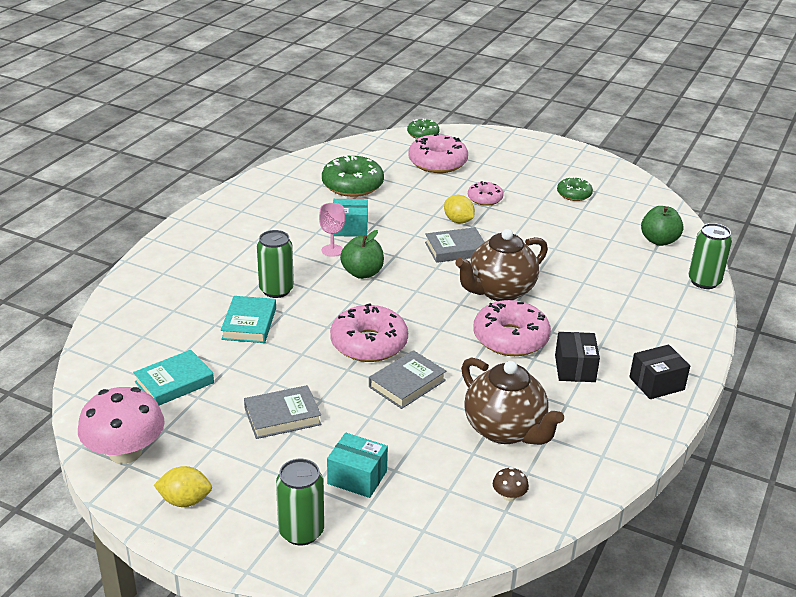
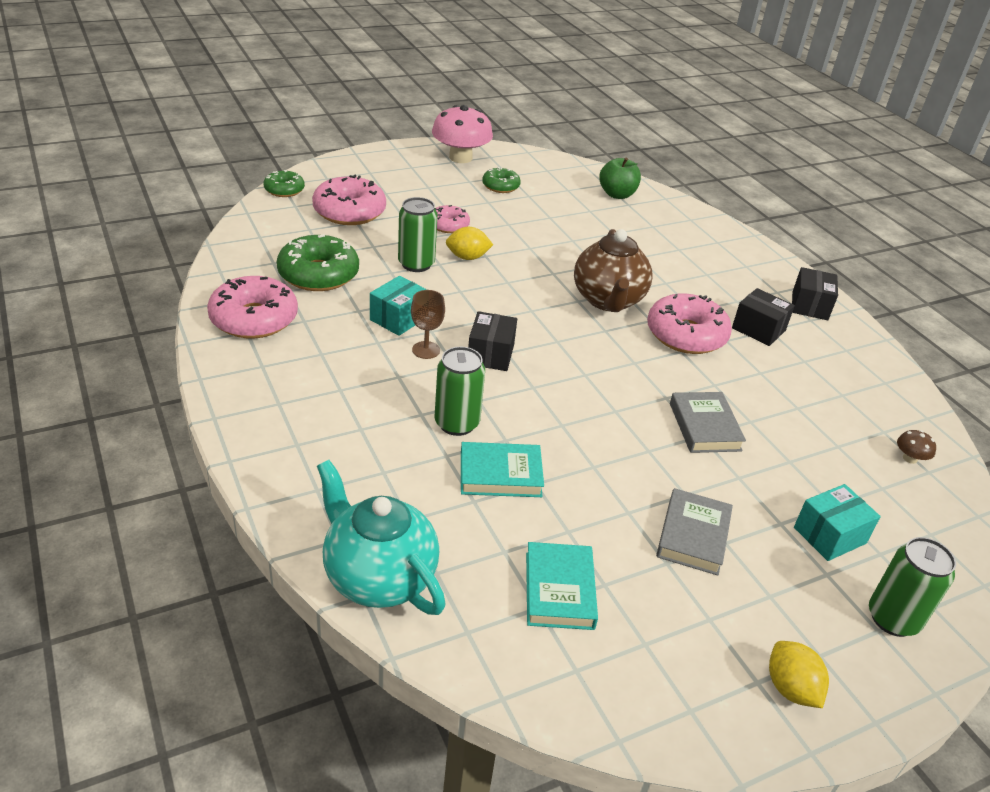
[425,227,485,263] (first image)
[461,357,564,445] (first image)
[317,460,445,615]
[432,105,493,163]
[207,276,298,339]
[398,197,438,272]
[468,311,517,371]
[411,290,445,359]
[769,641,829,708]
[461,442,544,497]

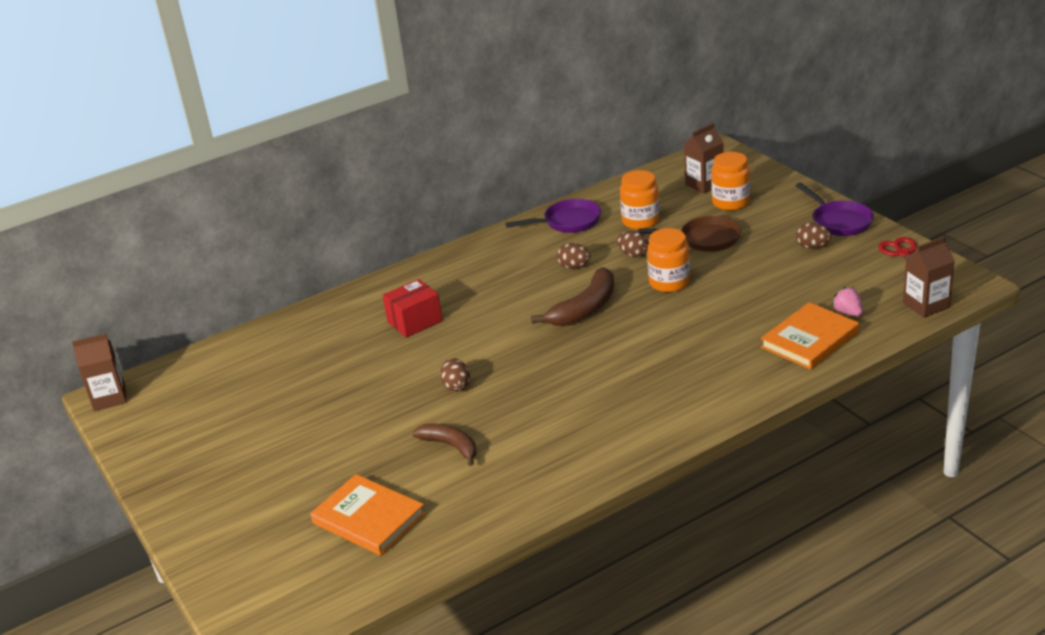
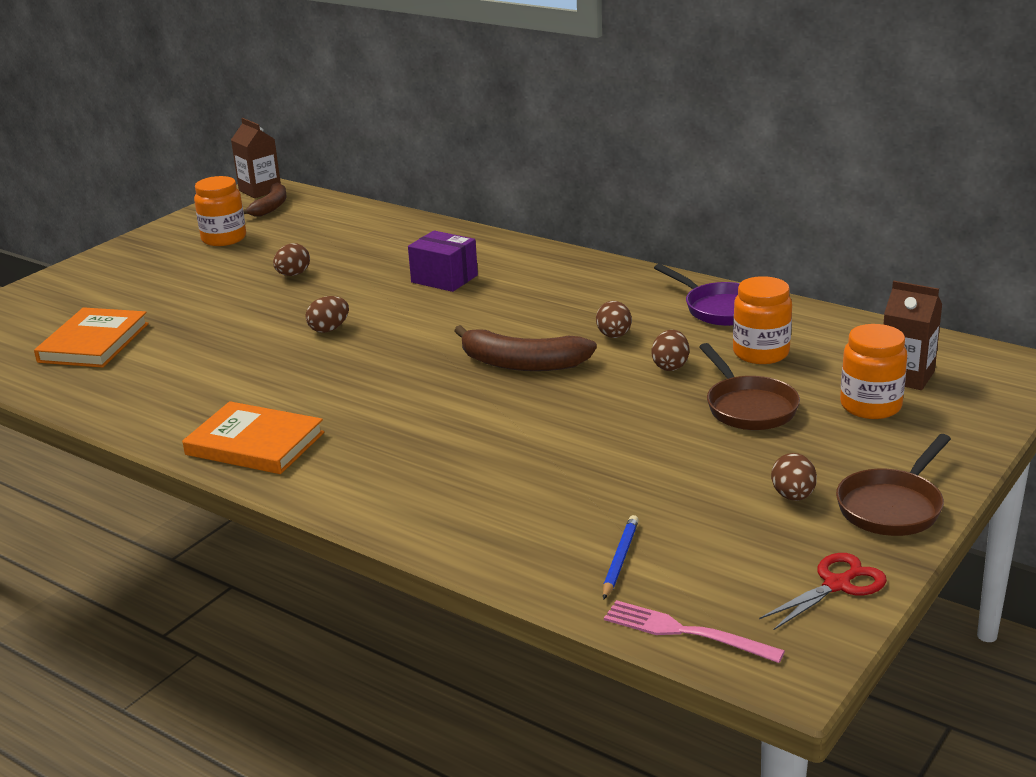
[273,243,310,276]
[243,183,287,216]
[194,176,246,246]
[182,401,324,474]
[603,515,639,600]
[604,600,785,663]
[408,230,478,292]
[836,434,951,536]

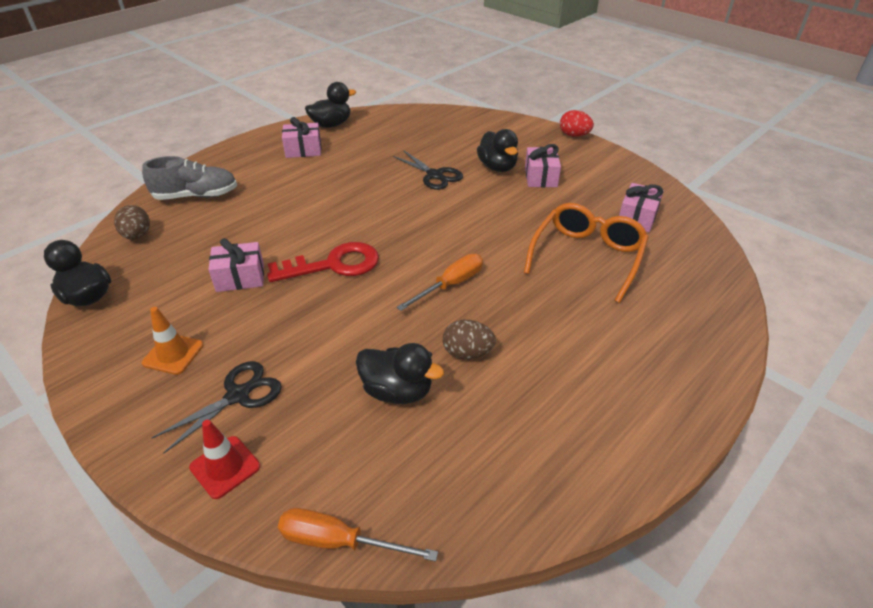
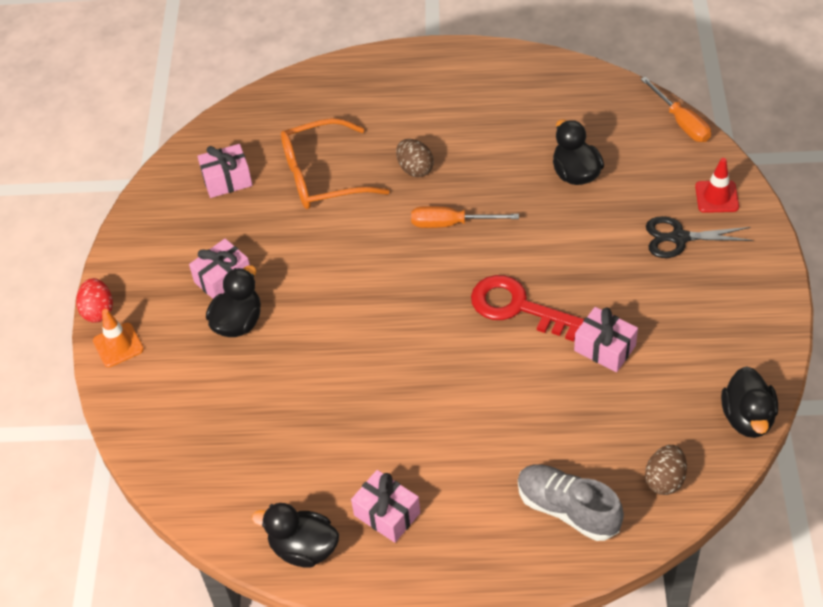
[393,150,463,190] (first image)
[93,309,144,367]
[396,139,434,177]

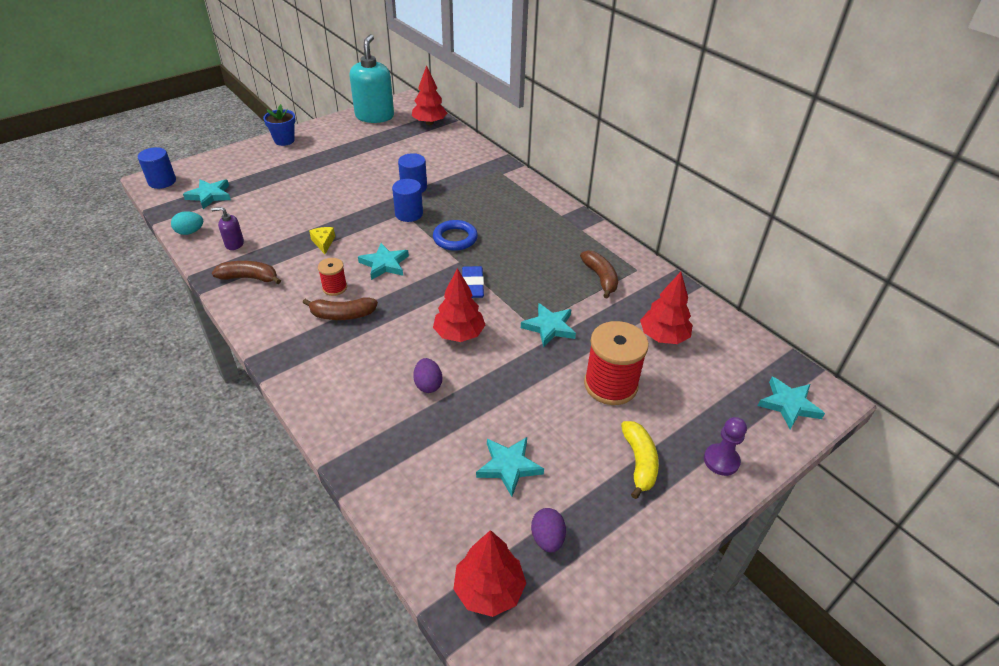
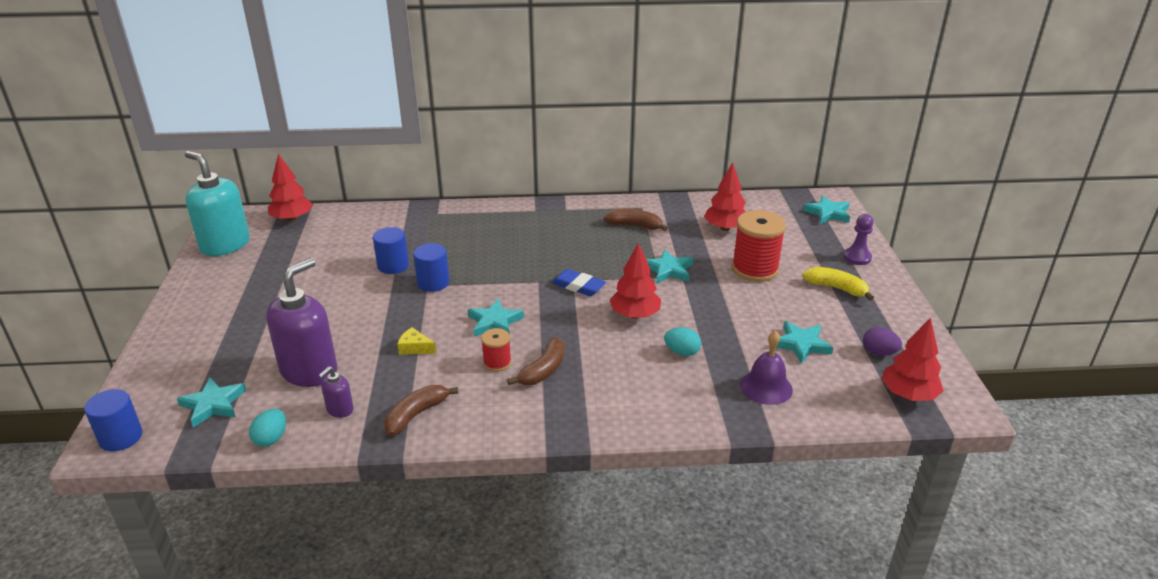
[263,104,296,146] (first image)
[433,220,478,251] (first image)
[266,258,338,387]
[740,330,793,405]
[664,327,701,356]

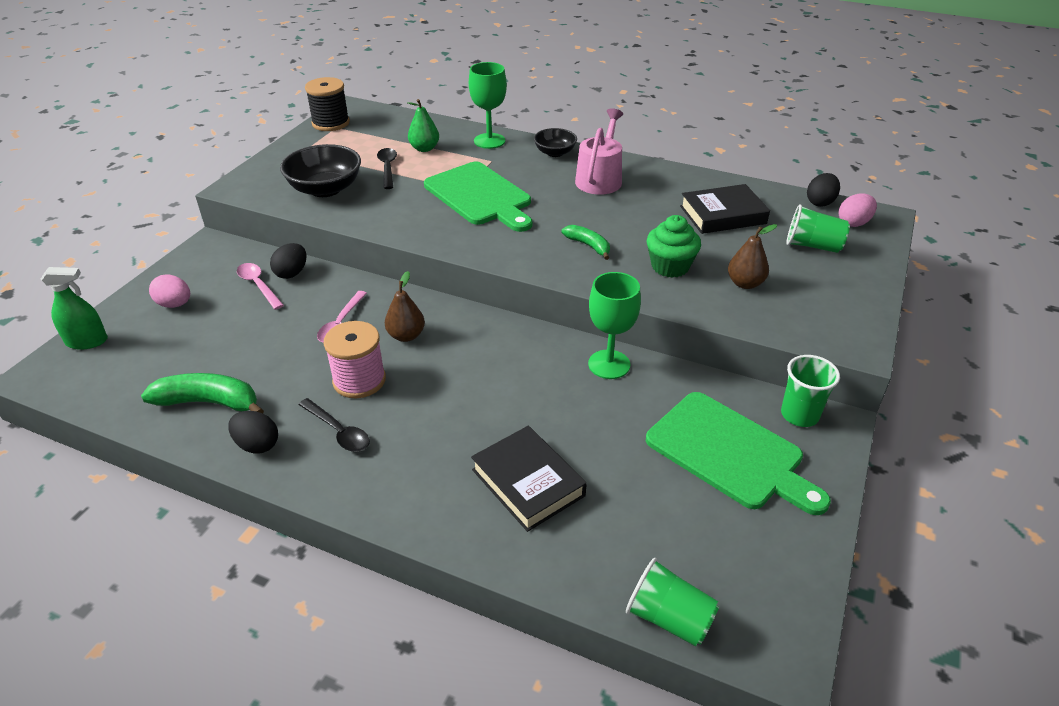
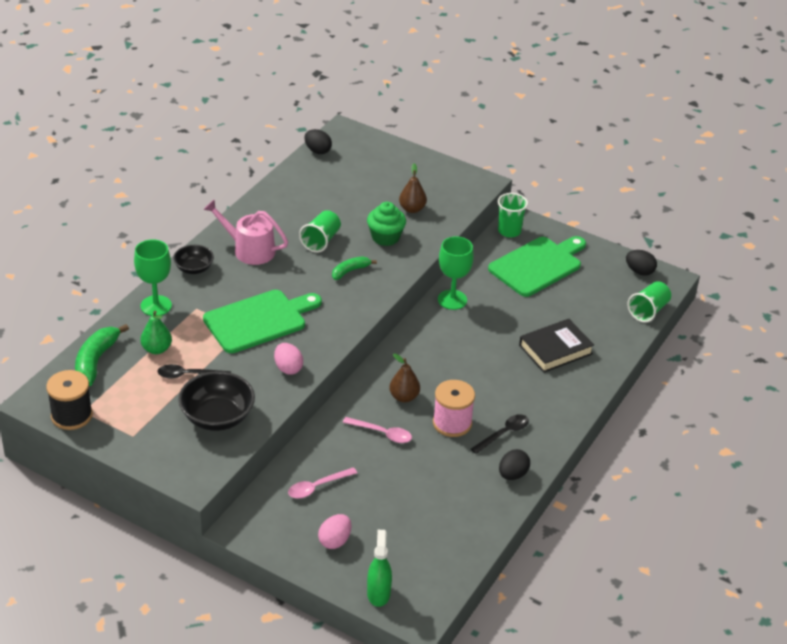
[680,184,770,234] (first image)
[75,324,129,386]
[626,250,657,276]
[299,210,341,253]
[274,343,303,374]

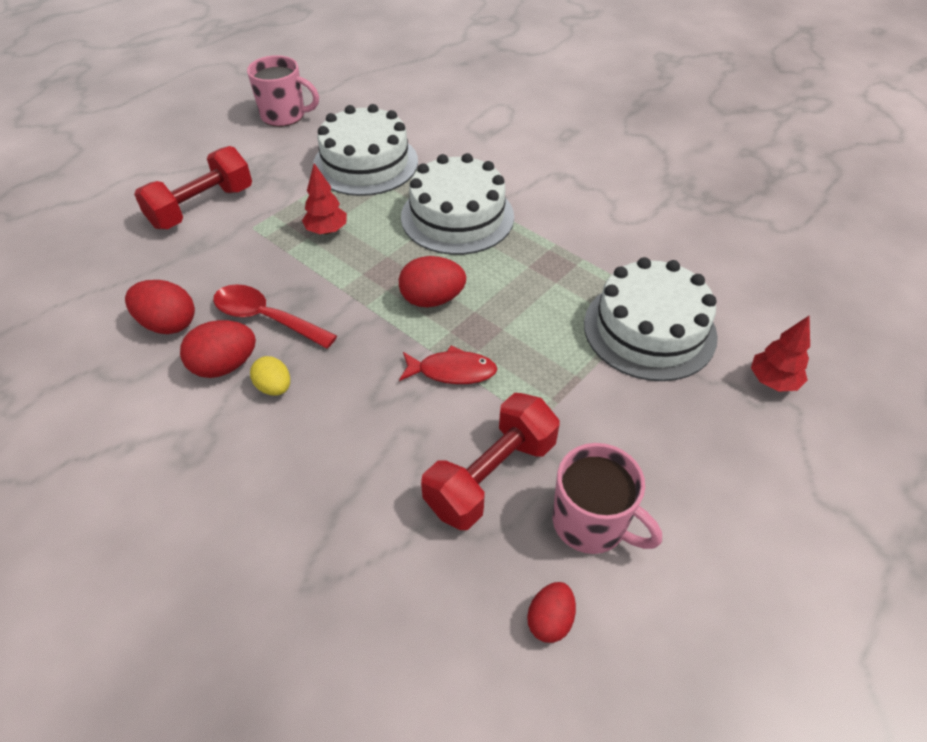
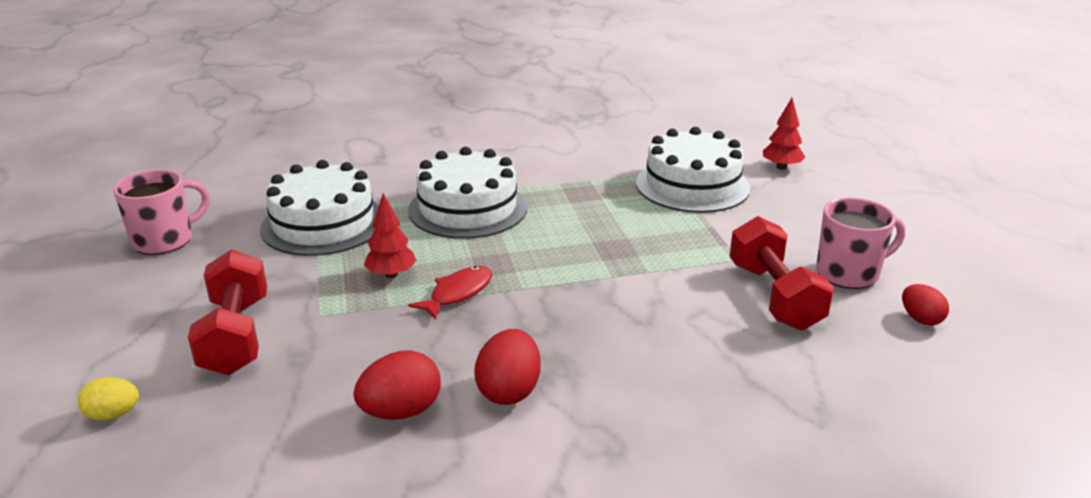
[213,284,337,349] (first image)
[399,256,466,307] (first image)
[78,377,139,421]
[408,266,492,320]

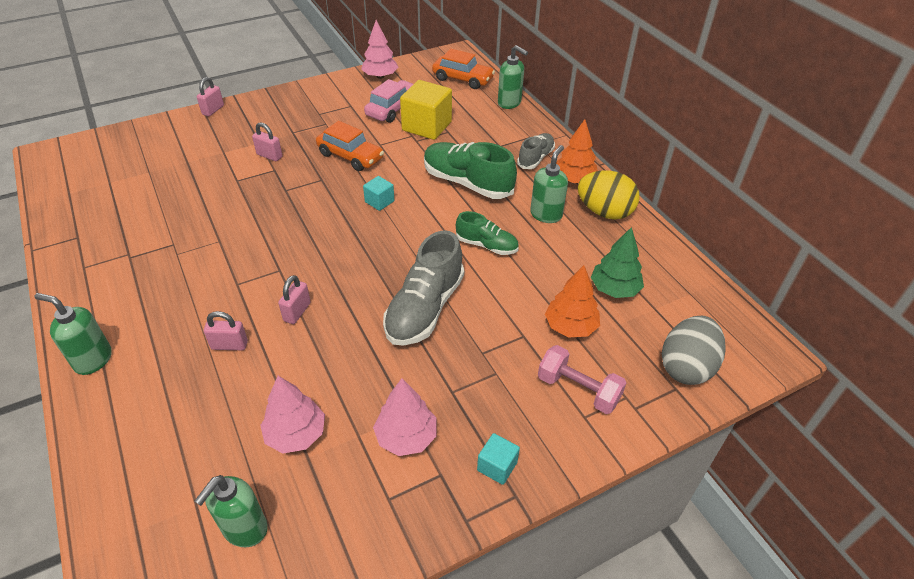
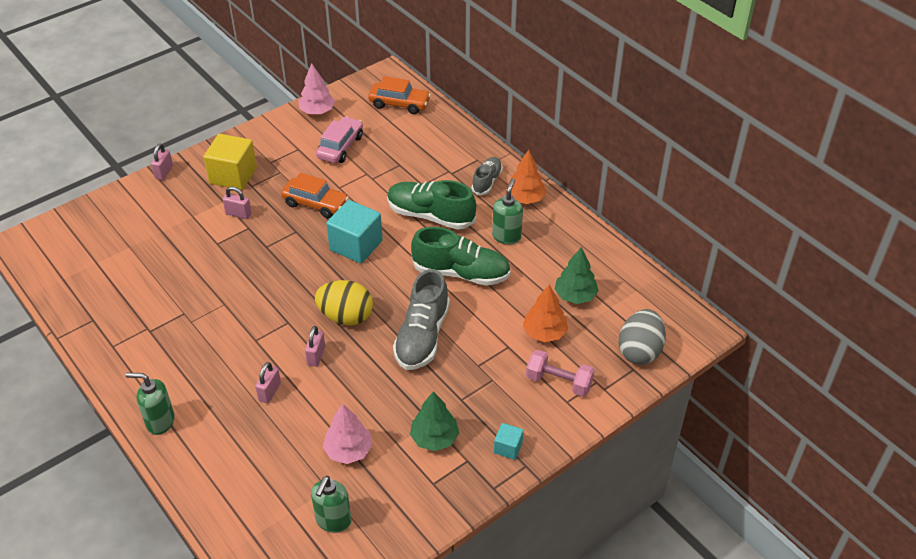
[498,45,528,109] (first image)
[203,134,257,190]
[315,280,373,325]
[410,391,459,451]
[255,362,281,404]
[326,200,383,263]
[411,227,511,286]

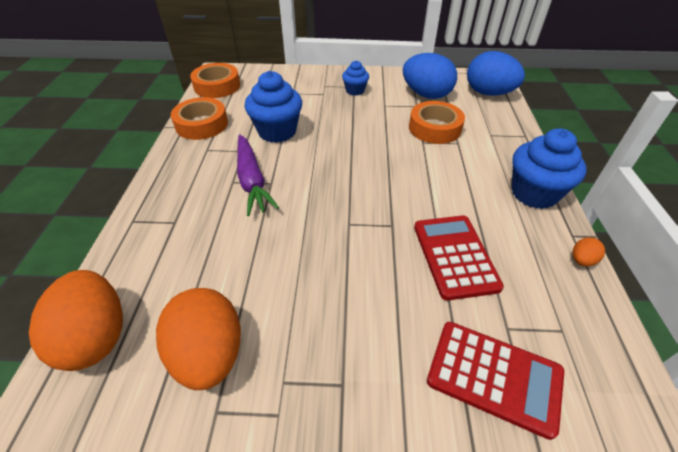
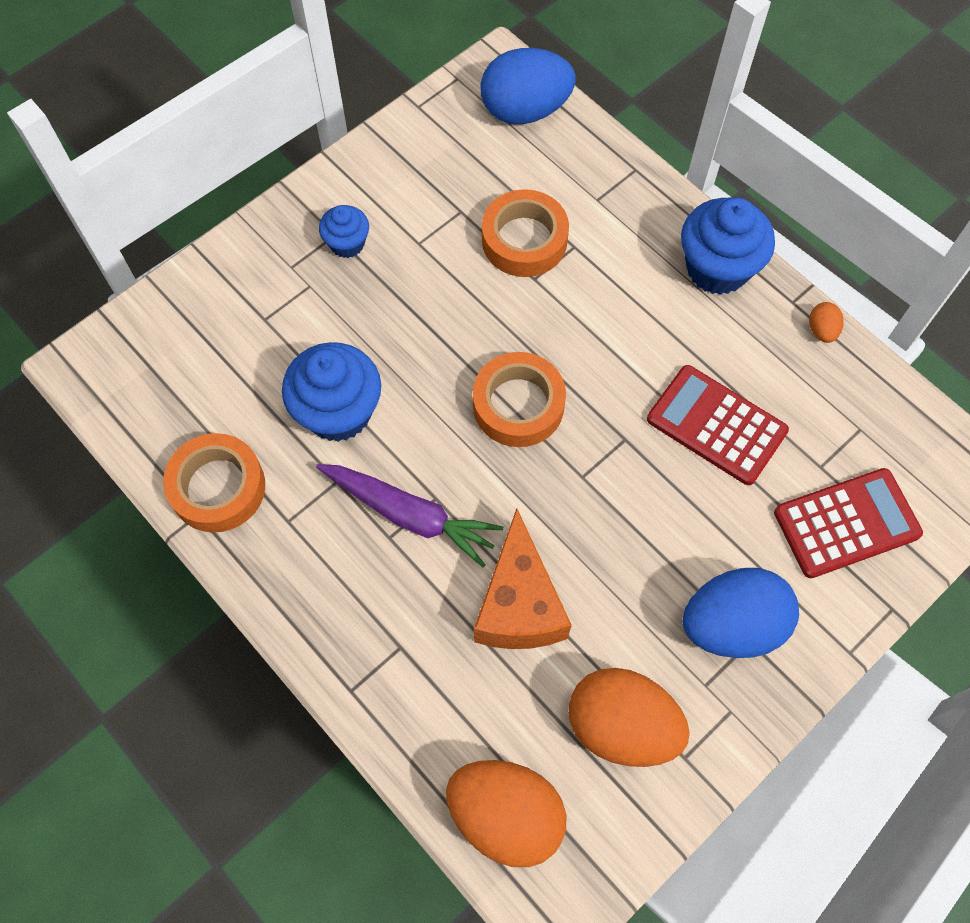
[474,508,572,649]
[473,352,566,447]
[683,568,799,658]

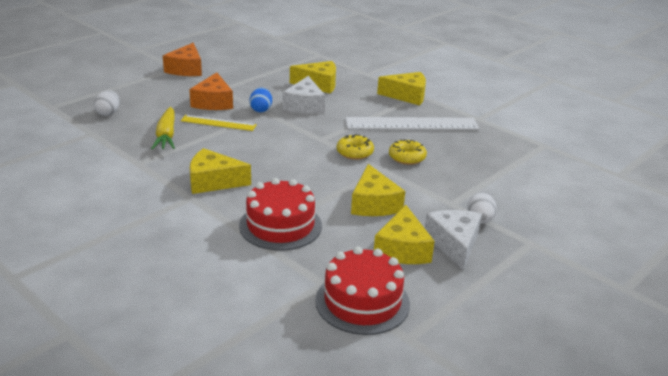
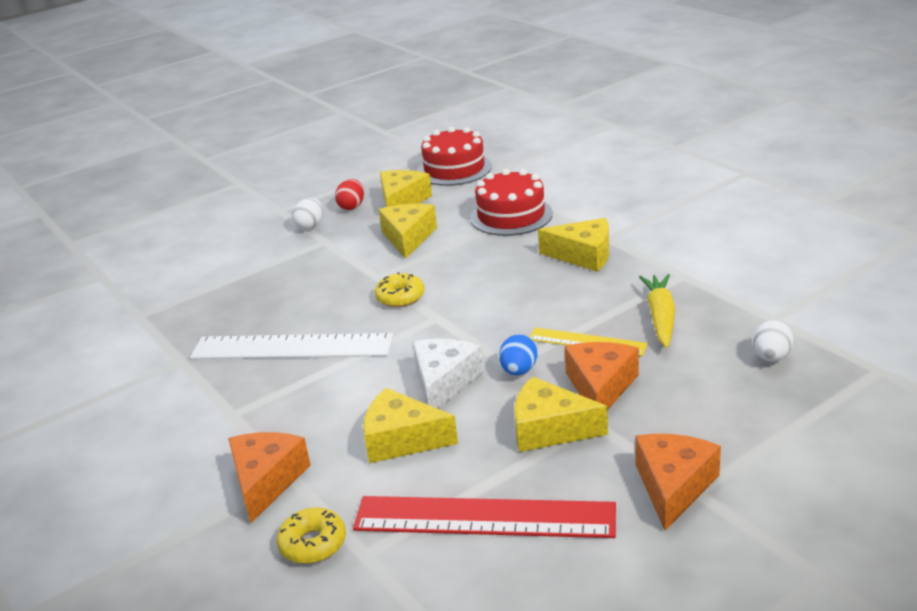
[228,432,311,524]
[353,496,616,538]
[514,377,608,452]
[276,508,346,564]
[335,179,364,210]

